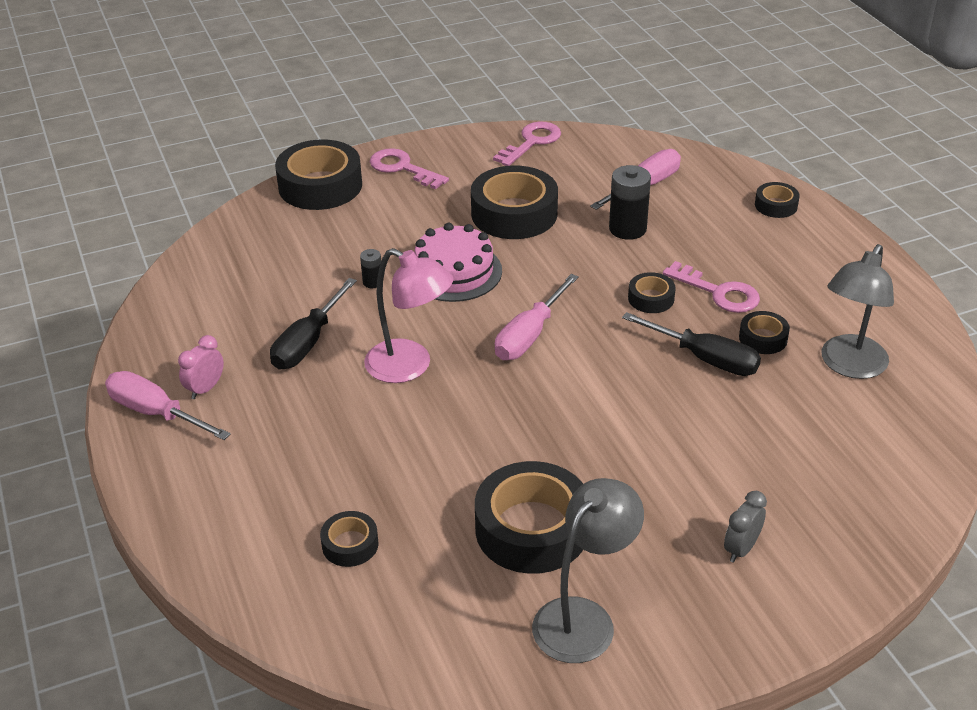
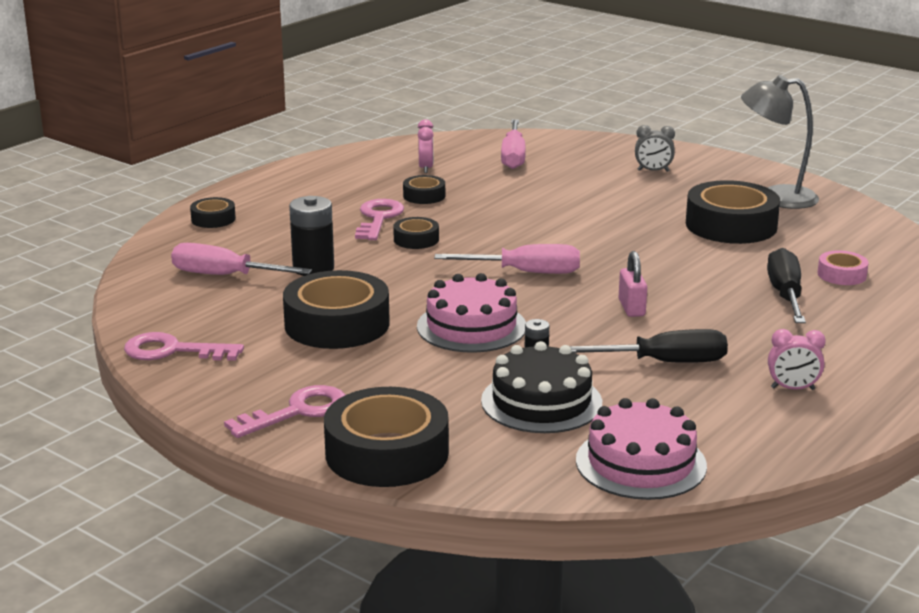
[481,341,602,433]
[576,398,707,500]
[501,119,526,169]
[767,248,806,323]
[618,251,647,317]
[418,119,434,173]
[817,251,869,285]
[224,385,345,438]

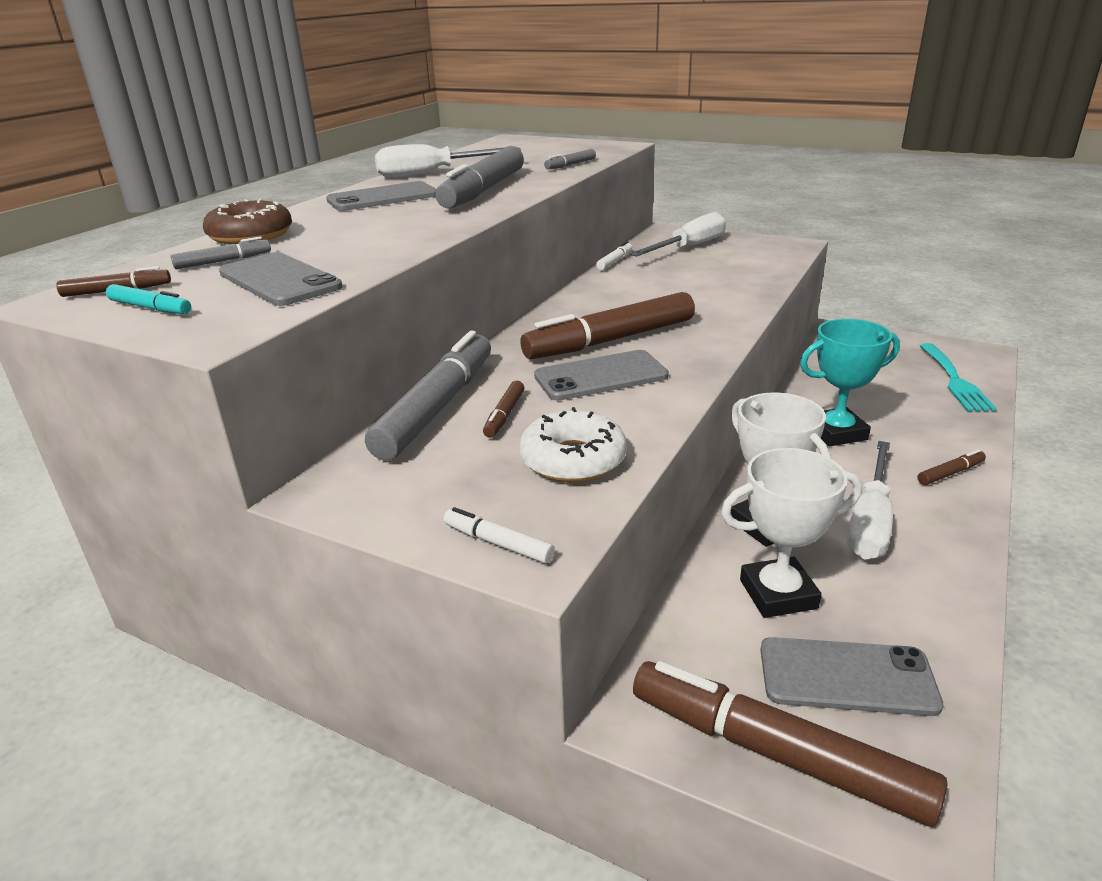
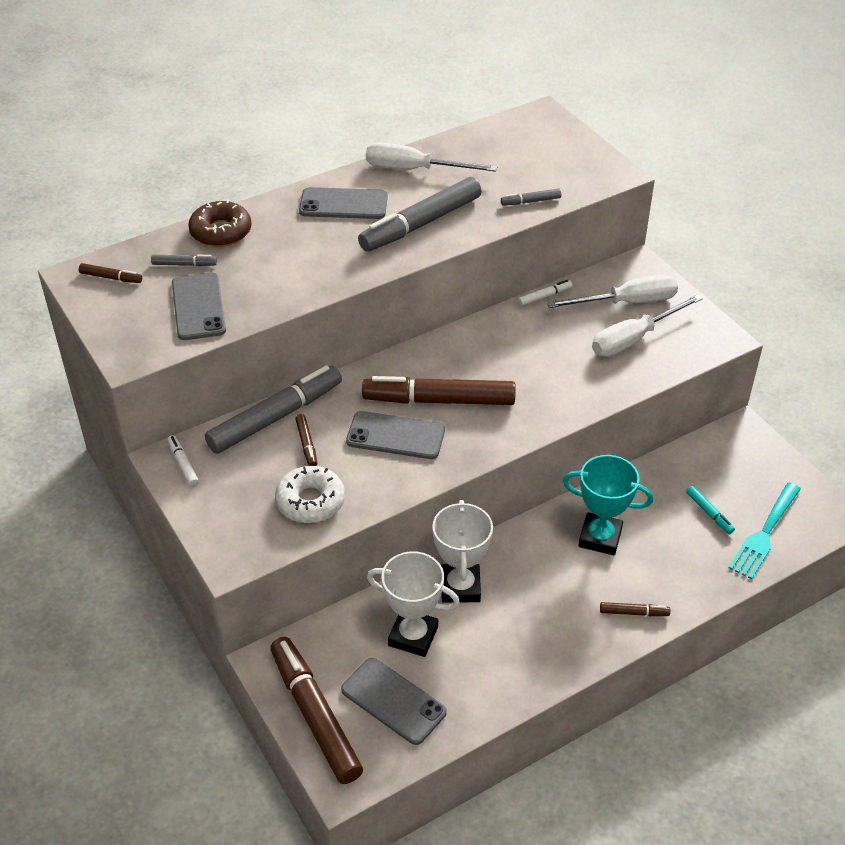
[686,486,735,534]
[167,435,199,487]
[592,294,703,357]
[295,414,317,466]

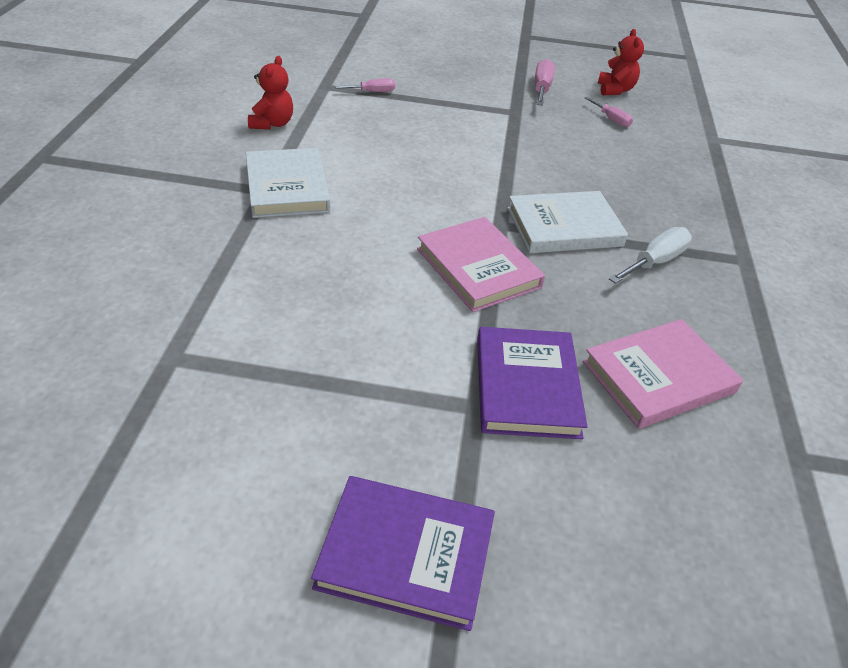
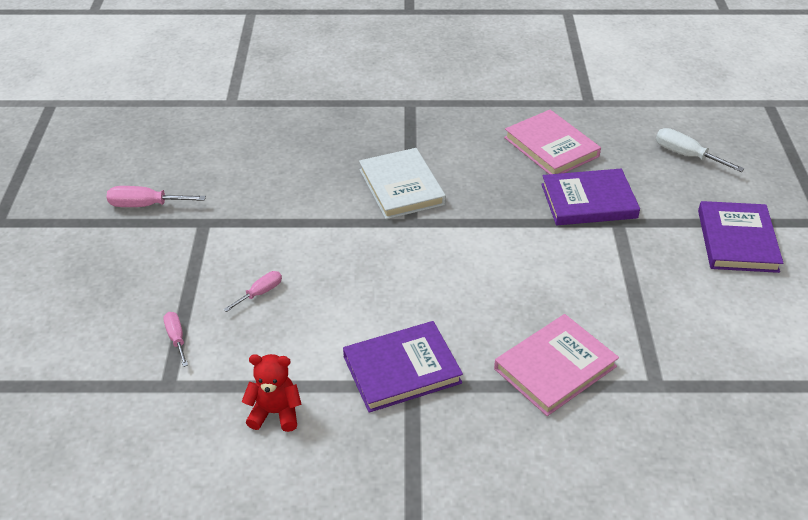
[598,29,644,95] (first image)
[494,314,619,416]
[223,271,282,312]
[656,128,745,172]
[343,321,463,413]

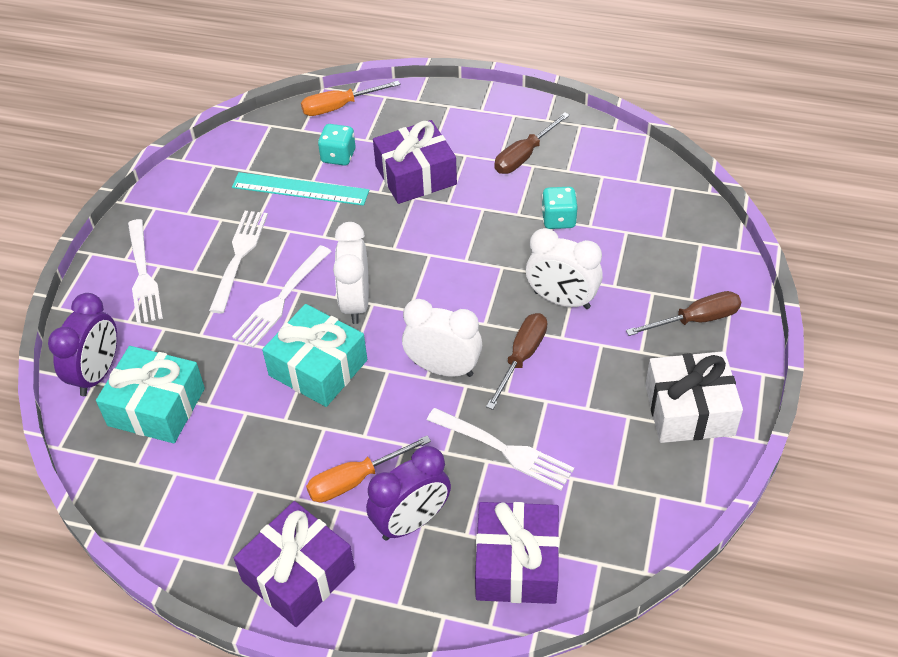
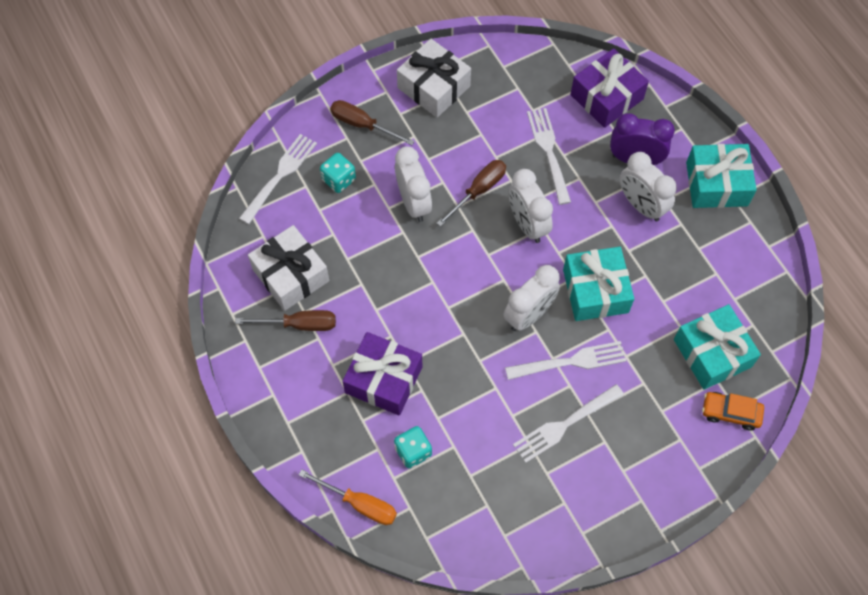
[232,172,369,206] (first image)
[248,225,329,311]
[239,134,317,224]
[320,153,356,193]
[702,392,764,430]
[620,152,677,221]
[686,144,757,208]
[437,160,506,227]

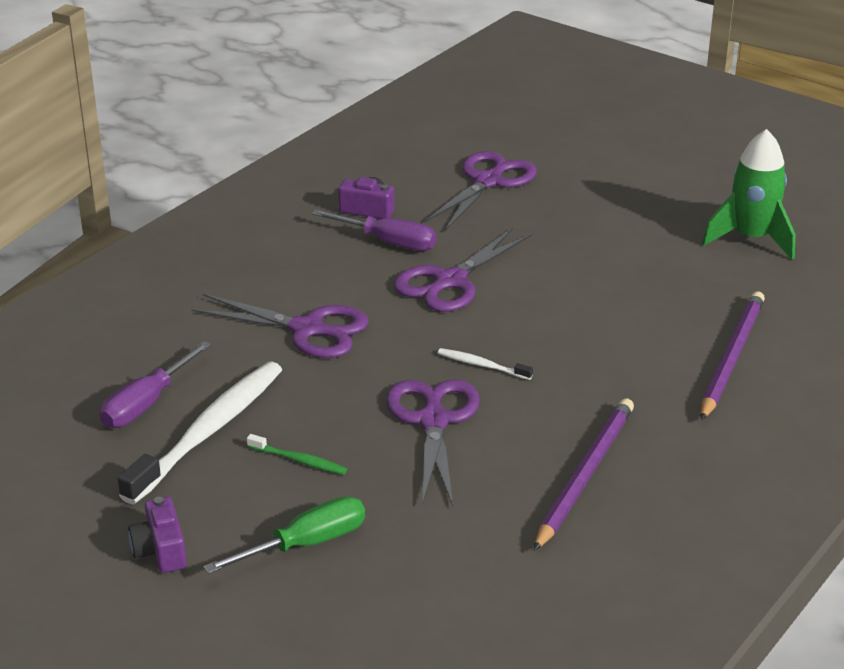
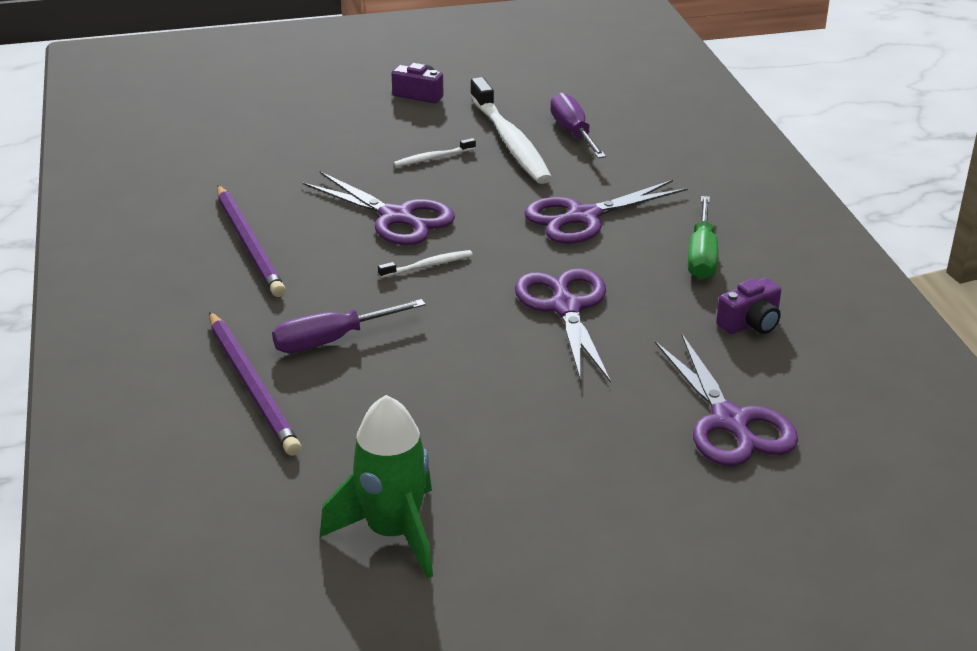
[688,196,718,280]
[272,299,426,353]
[393,138,476,167]

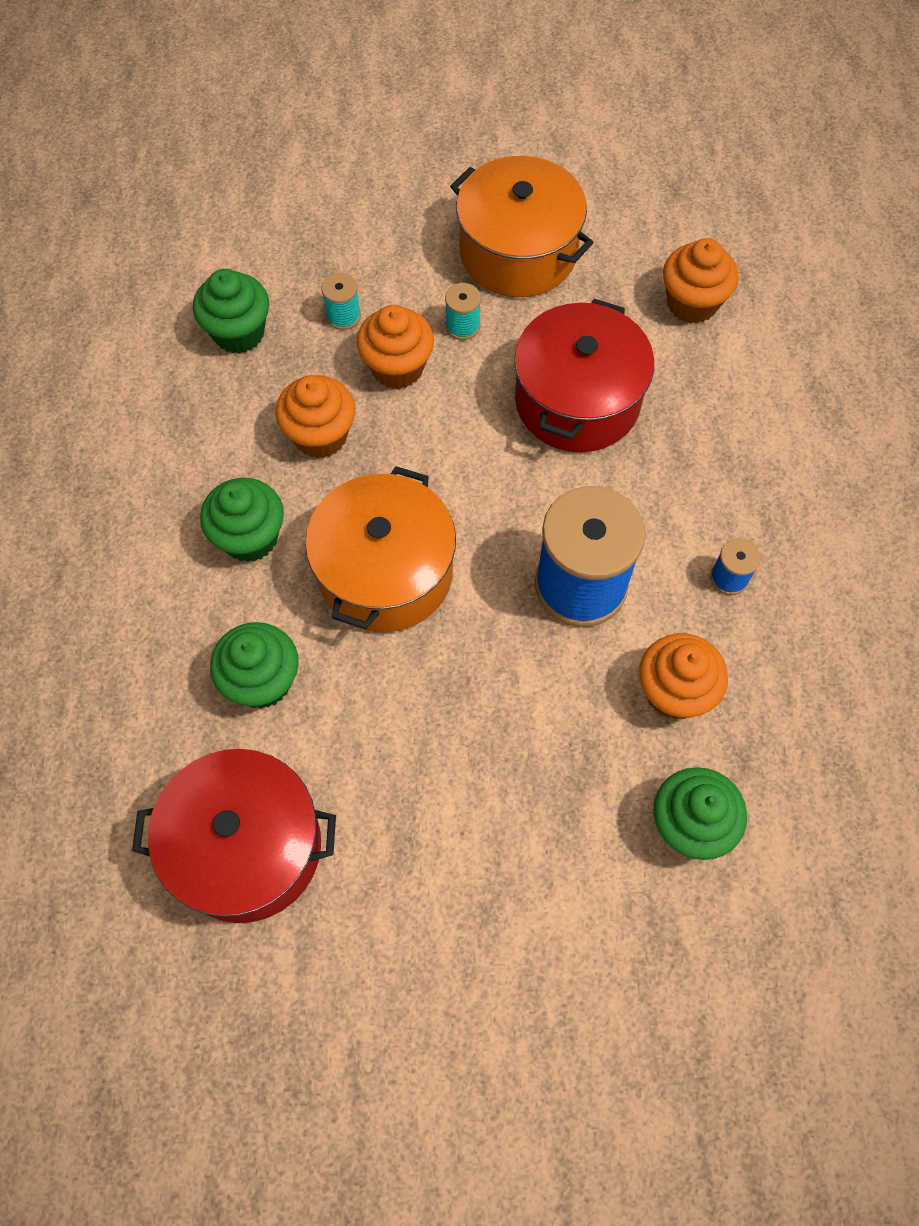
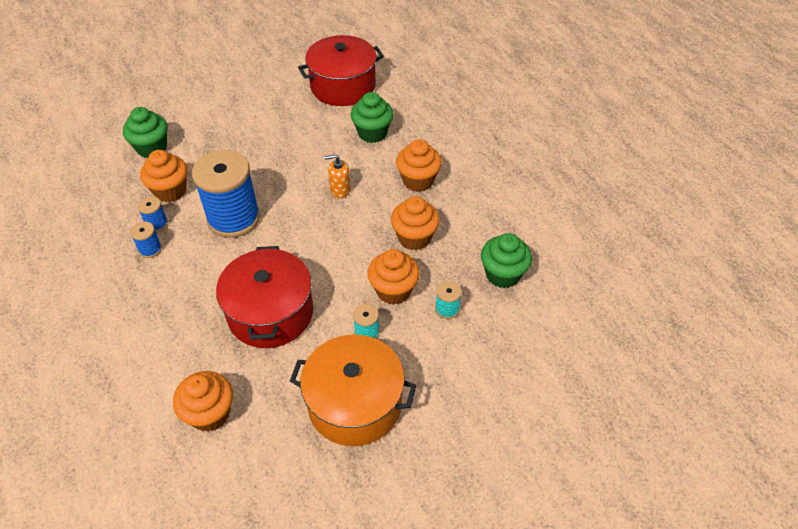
[137,196,168,232]
[324,154,351,198]
[396,139,442,192]

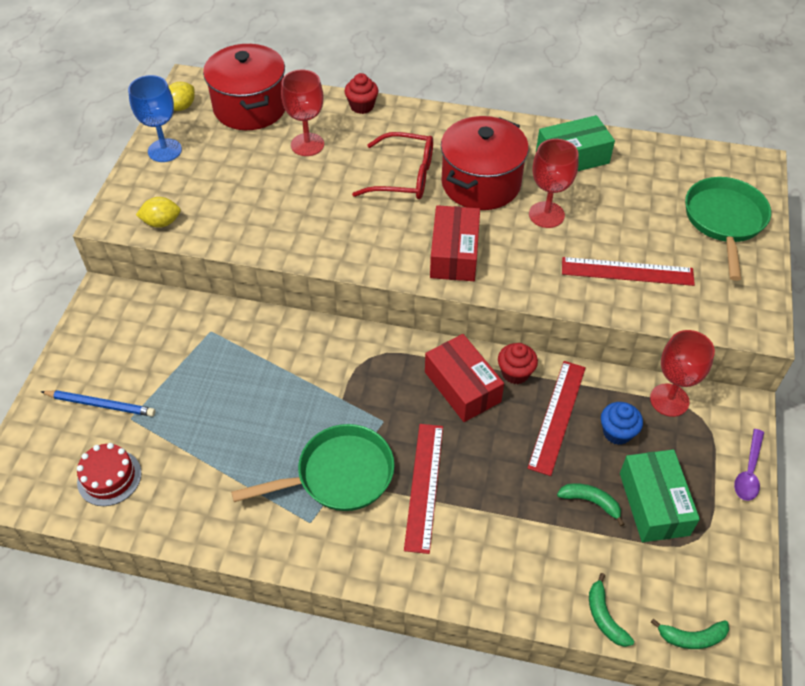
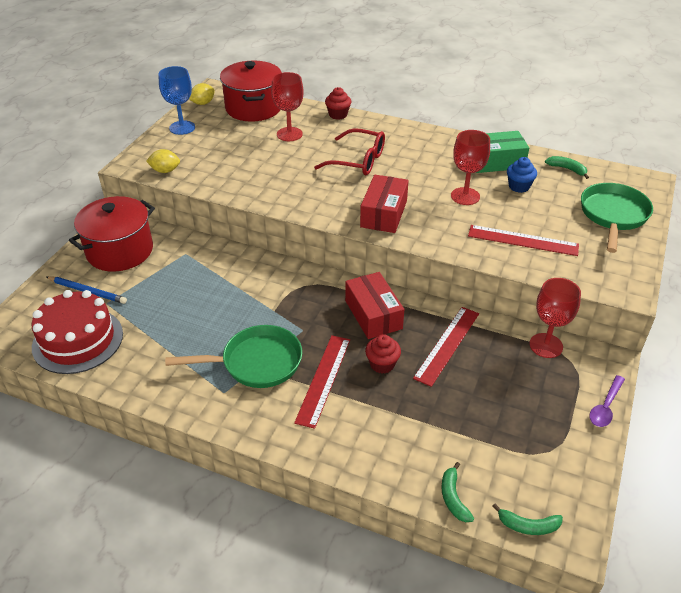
[620,449,700,542] (first image)
[69,196,155,272]
[365,334,401,374]
[545,156,589,179]
[507,157,537,193]
[32,290,123,374]

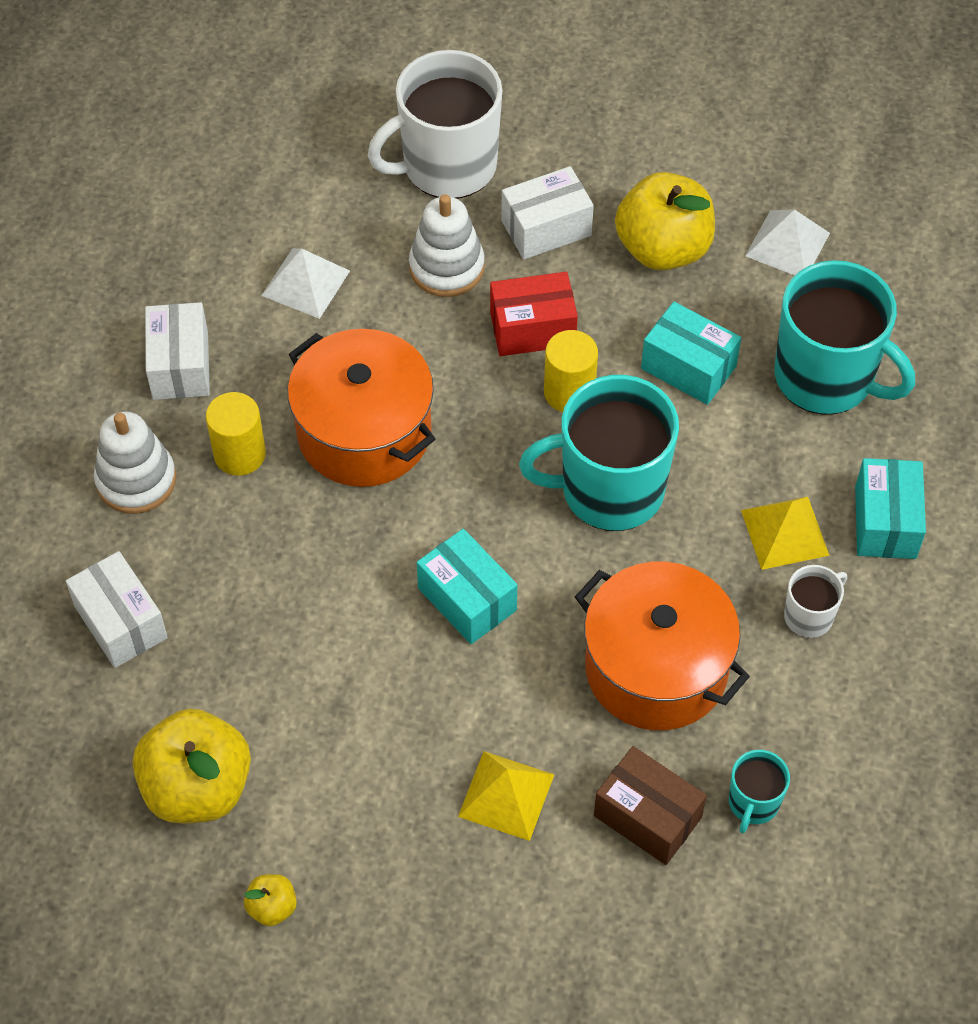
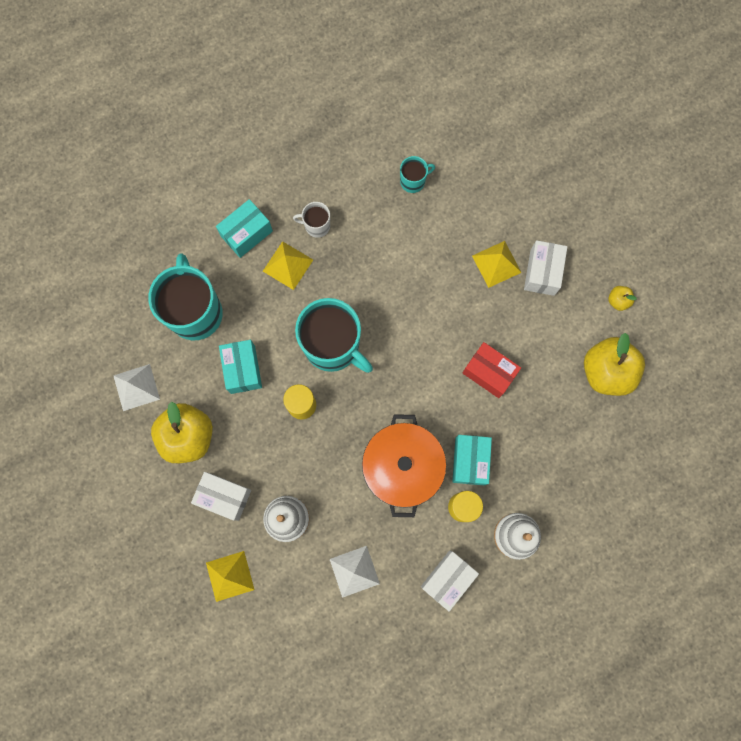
[575,562,750,730] (first image)
[594,746,707,865] (first image)
[524,240,567,296]
[452,435,492,485]
[463,342,521,398]
[206,551,255,602]

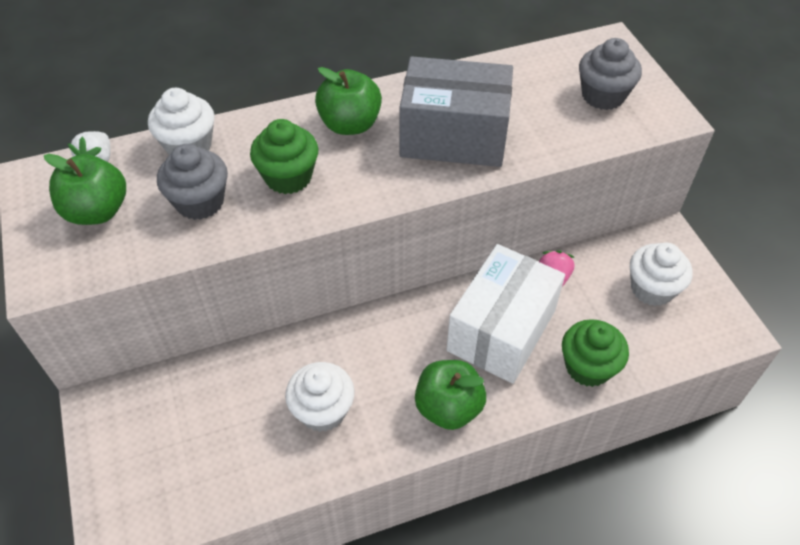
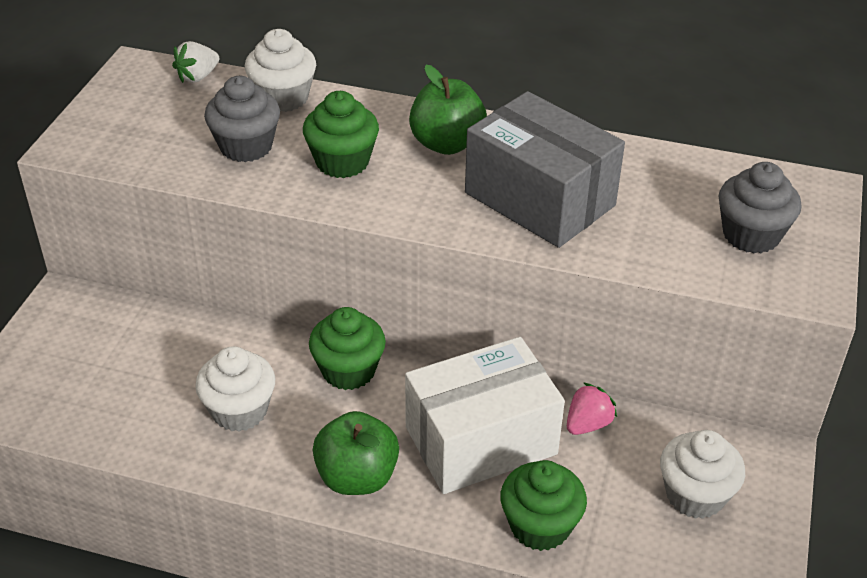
[44,154,126,225] (first image)
[309,307,386,390]

